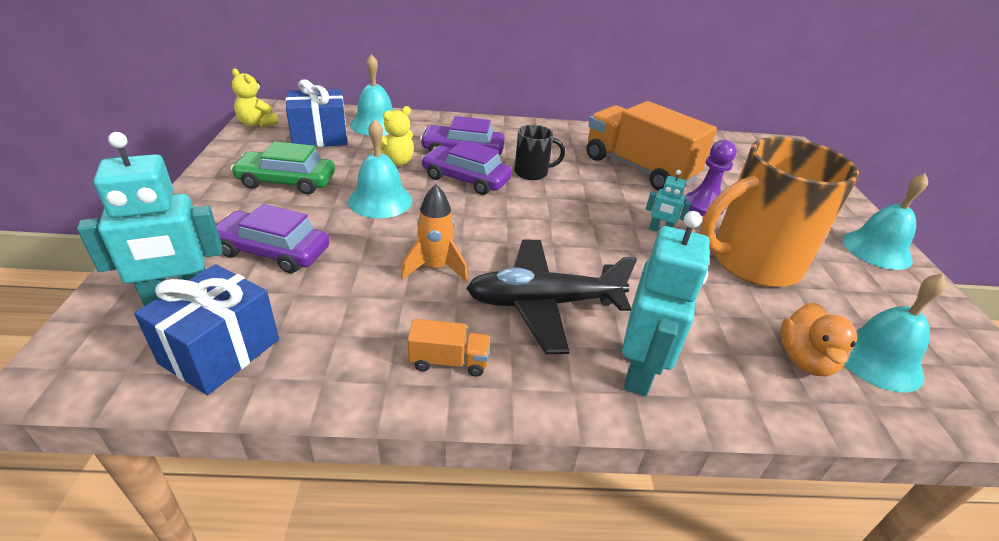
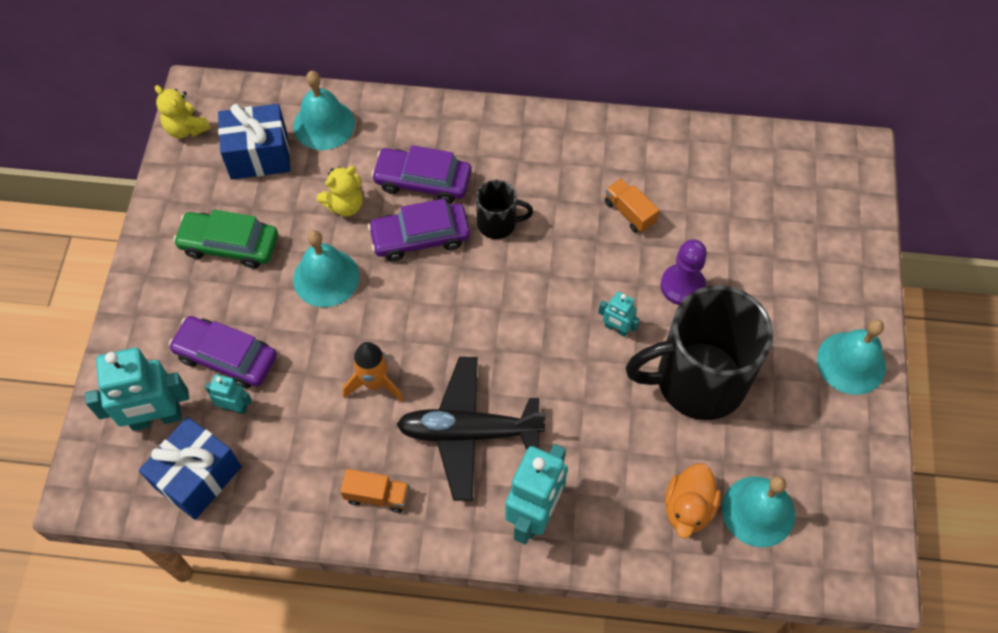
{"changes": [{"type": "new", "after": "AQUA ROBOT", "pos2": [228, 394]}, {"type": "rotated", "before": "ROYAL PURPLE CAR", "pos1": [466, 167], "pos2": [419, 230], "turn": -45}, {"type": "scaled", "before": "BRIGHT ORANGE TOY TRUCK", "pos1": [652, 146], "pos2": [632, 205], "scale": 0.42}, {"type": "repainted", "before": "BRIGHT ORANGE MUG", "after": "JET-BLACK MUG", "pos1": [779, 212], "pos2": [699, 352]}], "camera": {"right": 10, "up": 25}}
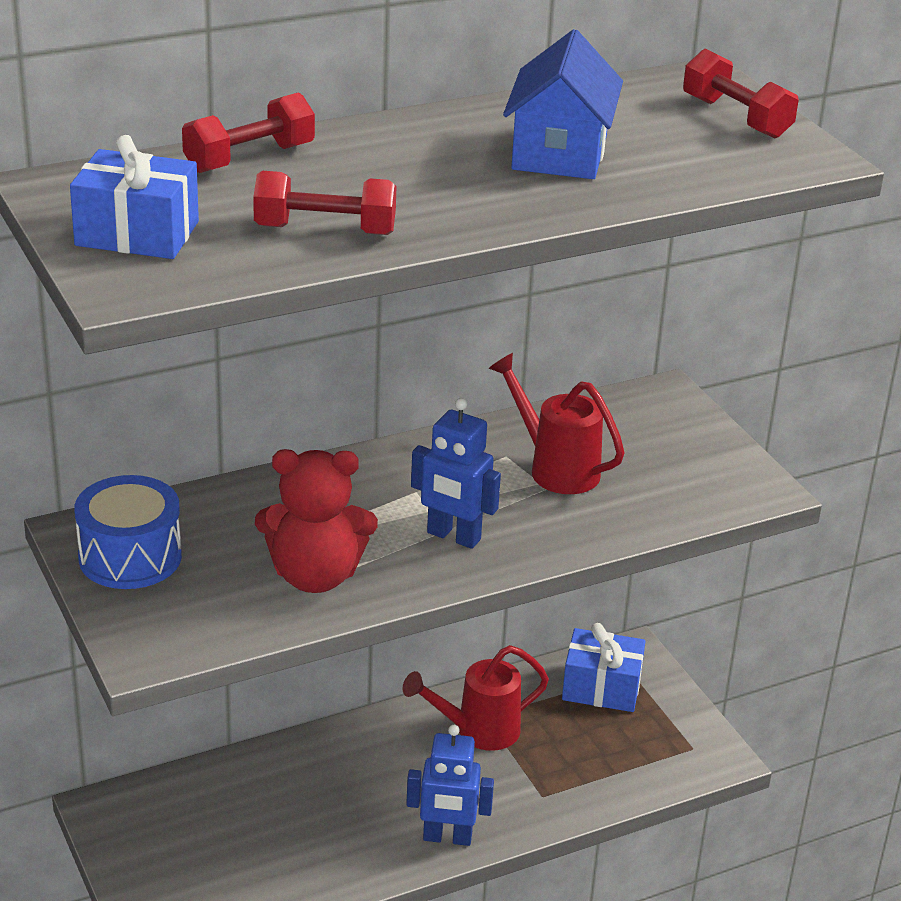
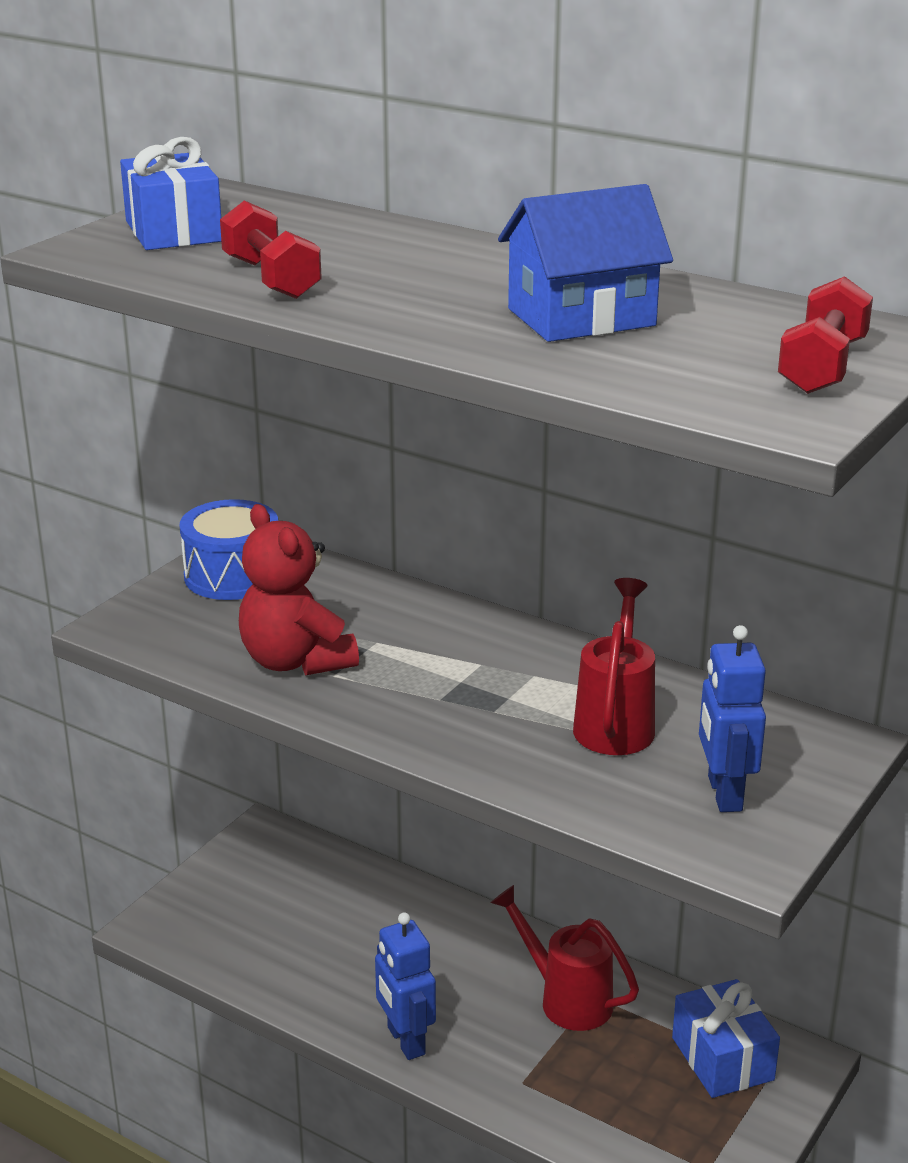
{"changes": [{"type": "shifted", "before": "COBALT ROBOT", "pos1": [456, 473], "pos2": [732, 718]}, {"type": "gone", "before": "SCARLET DUMBBELL", "pos1": [248, 132]}], "camera": {"right": 60, "up": -5}}
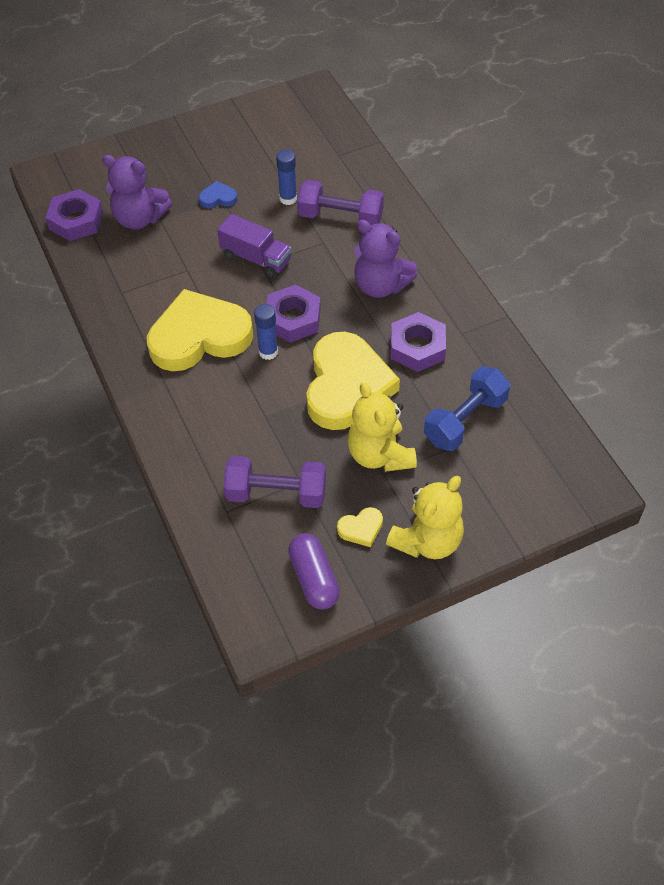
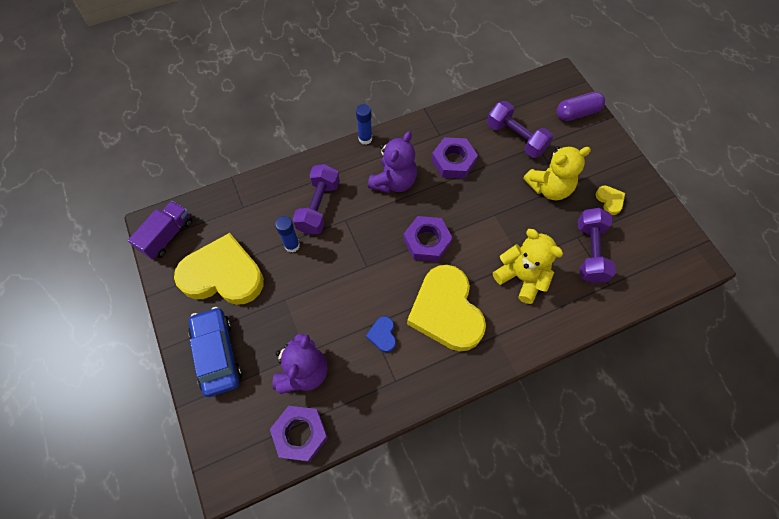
{"changes": [{"type": "shifted", "before": "ROYAL PURPLE TOY TRUCK", "pos1": [254, 246], "pos2": [160, 230]}, {"type": "shifted", "before": "GOLDEN HEART", "pos1": [353, 381], "pos2": [219, 269]}, {"type": "new", "after": "COBALT CAR", "pos2": [215, 352]}, {"type": "shifted", "before": "COBALT GLUE", "pos1": [266, 332], "pos2": [364, 124]}, {"type": "shifted", "before": "COBALT HEART", "pos1": [218, 194], "pos2": [381, 334]}, {"type": "repainted", "before": "COBALT DUMBBELL", "after": "ROYAL PURPLE DUMBBELL", "pos1": [467, 408], "pos2": [520, 129]}, {"type": "shifted", "before": "GOLDEN TEDDY", "pos1": [425, 517], "pos2": [528, 266]}, {"type": "shifted", "before": "ROYAL PURPLE PILL", "pos1": [314, 571], "pos2": [581, 106]}], "camera": {"right": -90, "up": 10}}
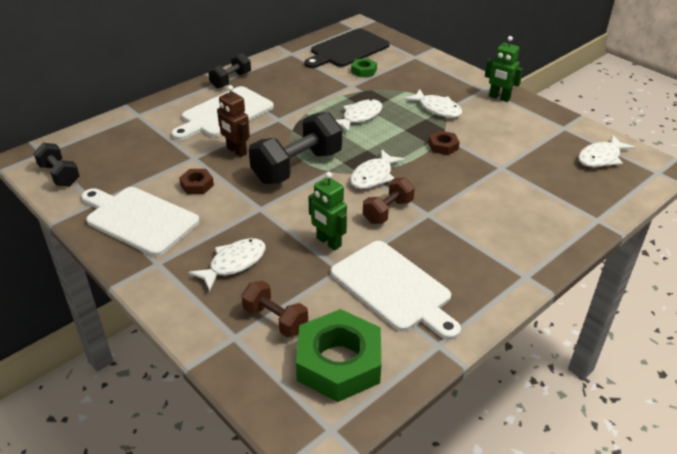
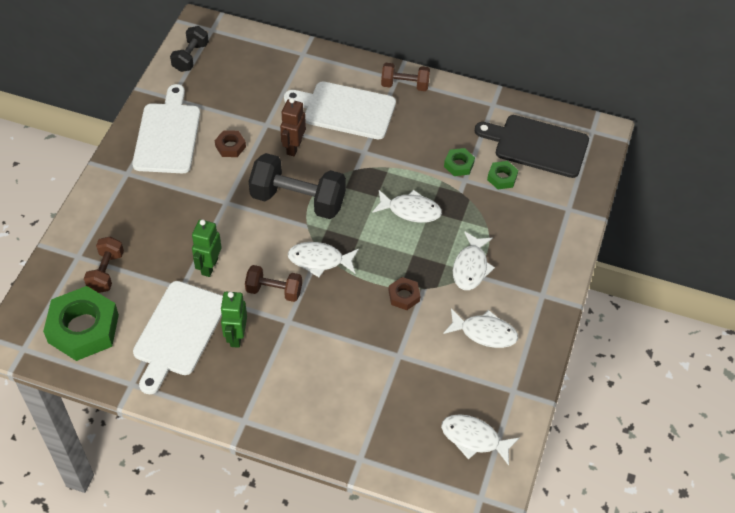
{"changes": [{"type": "shifted", "before": "LEAF-GREEN ROBOT", "pos1": [504, 69], "pos2": [233, 320]}, {"type": "repainted", "before": "JET-BLACK DUMBBELL", "after": "DARK BROWN DUMBBELL", "pos1": [229, 71], "pos2": [405, 77]}, {"type": "shifted", "before": "PURE WHITE TOY FISH", "pos1": [227, 265], "pos2": [480, 328]}, {"type": "new", "after": "LEAF-GREEN HEX NUT", "pos2": [459, 162]}], "camera": {"right": 60, "up": 15}}
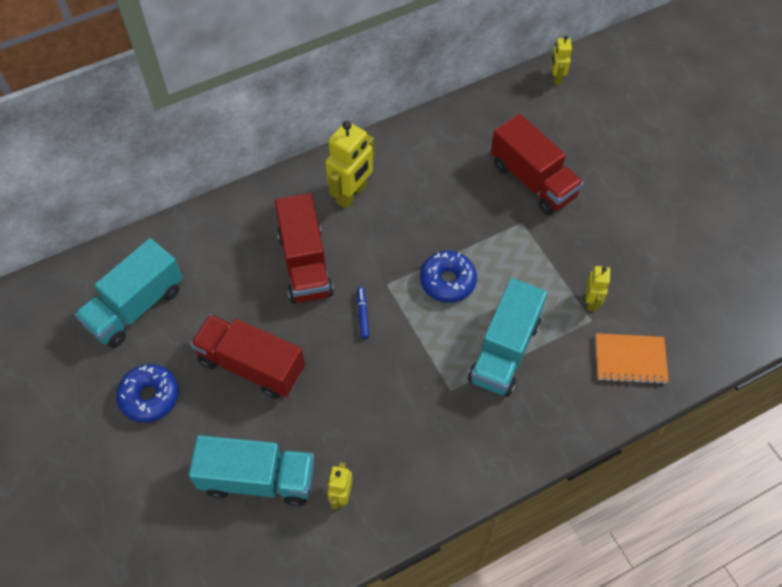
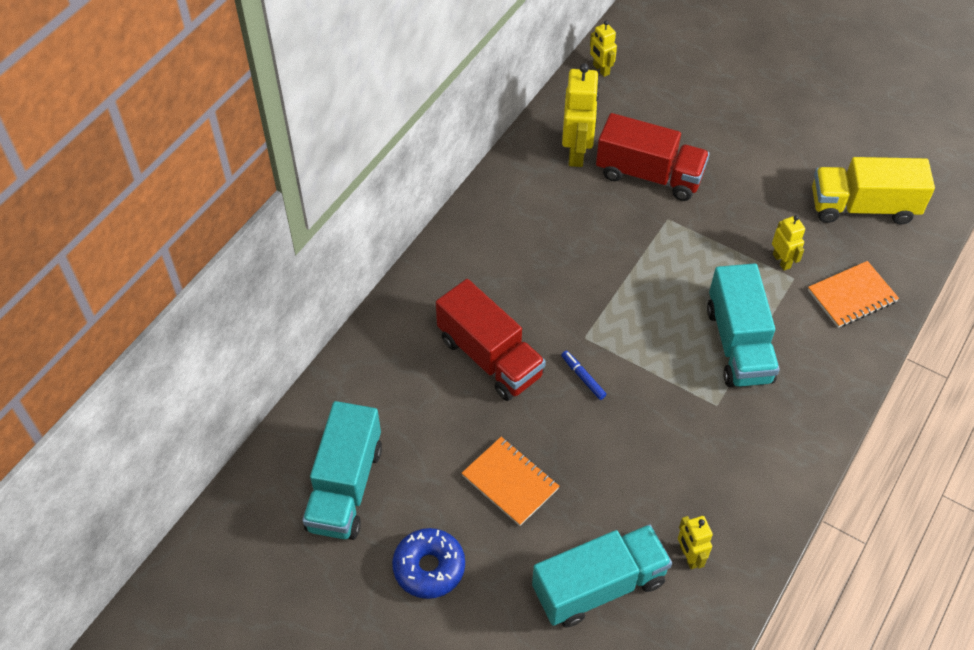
{"changes": [{"type": "swapped", "before": "SCARLET TOY TRUCK", "after": "BRIGHT ORANGE EXERCISE BOOK", "pos1": [247, 356], "pos2": [511, 481]}, {"type": "shifted", "before": "GOLDEN ROBOT", "pos1": [350, 165], "pos2": [581, 115]}, {"type": "new", "after": "GOLDEN TOY TRUCK", "pos2": [873, 190]}, {"type": "gone", "before": "COBALT GLAZED DONUT", "pos1": [448, 277]}], "camera": {"right": -30, "up": -5}}
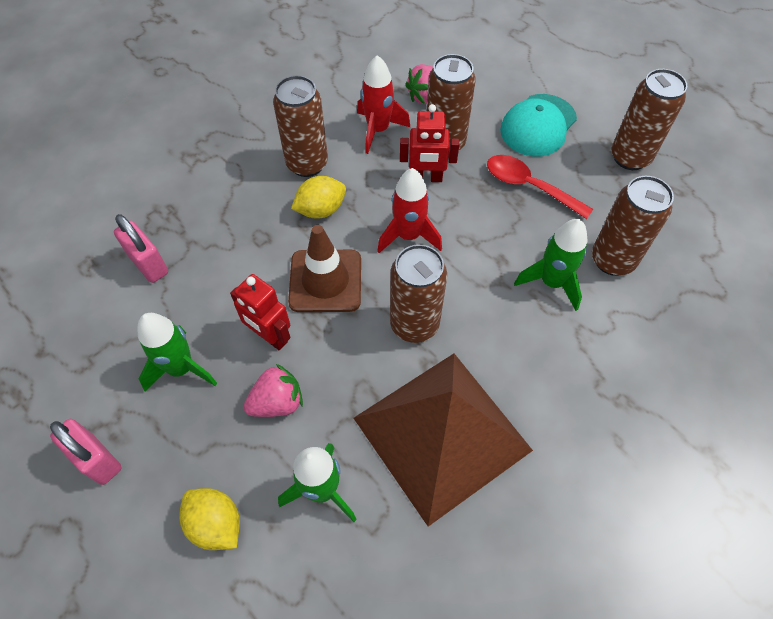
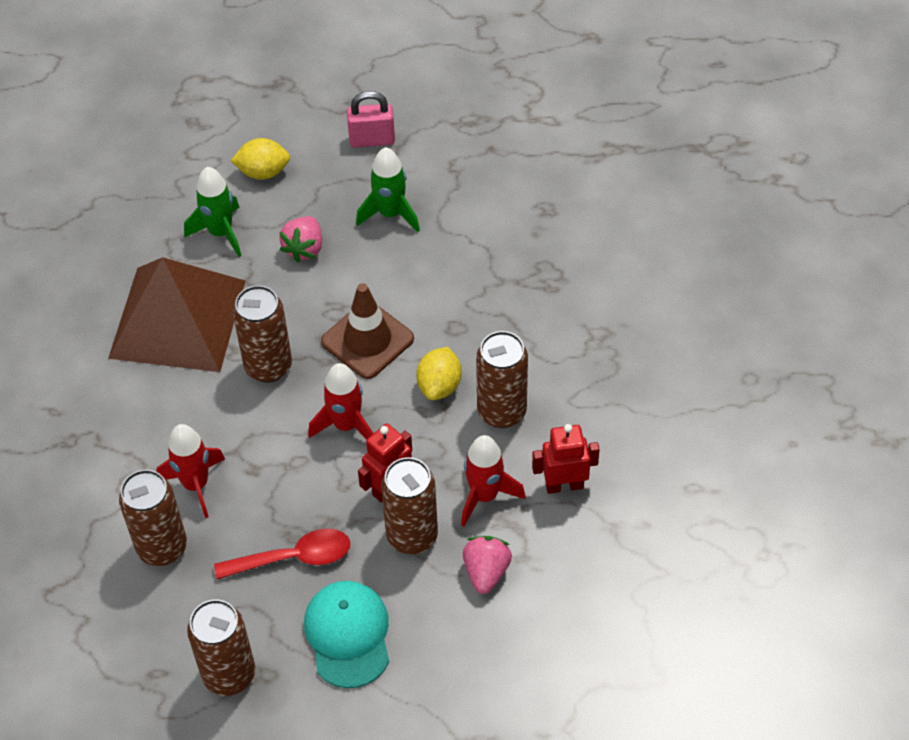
{"changes": [{"type": "repainted", "before": "LEAF-GREEN ROCKET", "after": "SCARLET ROCKET", "pos1": [550, 265], "pos2": [190, 471]}, {"type": "shifted", "before": "SCARLET ROBOT", "pos1": [260, 312], "pos2": [566, 459]}, {"type": "gone", "before": "ROSE-PINK PADLOCK", "pos1": [141, 248]}], "camera": {"right": 135, "up": -5}}
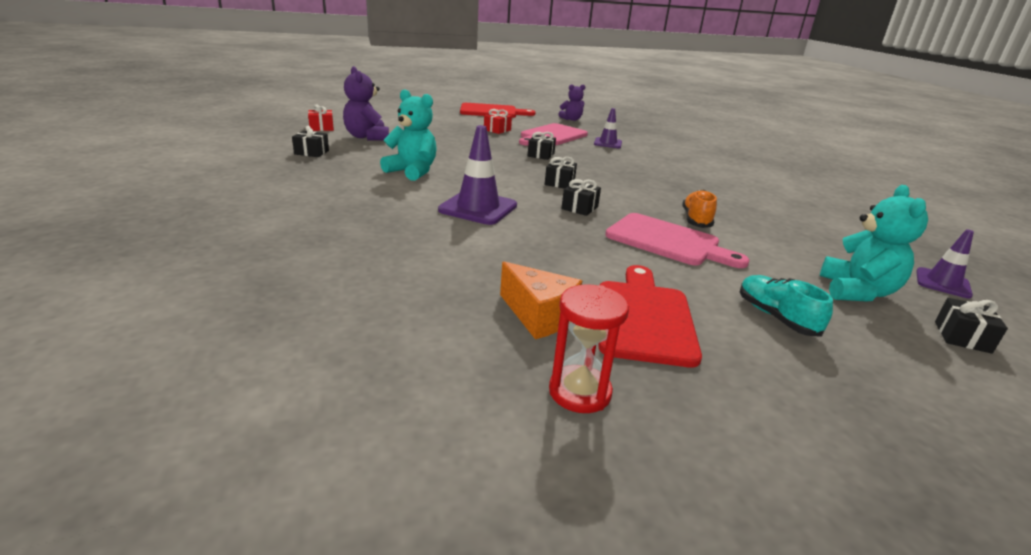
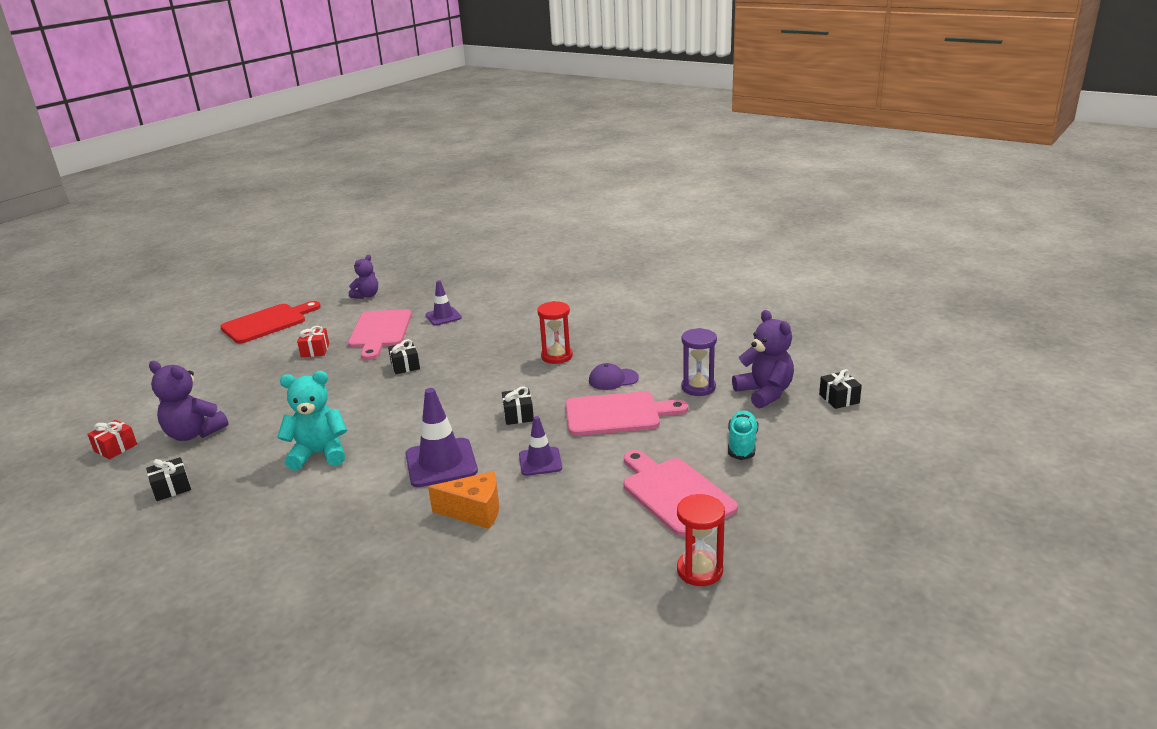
{"changes": [{"type": "shifted", "before": "BRIGHT ORANGE CHEESE WEDGE", "pos1": [541, 300], "pos2": [463, 500]}, {"type": "shifted", "before": "ROYAL PURPLE ROAD CONE", "pos1": [945, 264], "pos2": [540, 446]}, {"type": "new", "after": "SCARLET SAND TIMER", "pos2": [555, 332]}, {"type": "swapped", "before": "BRIGHT ORANGE LACE-UP SHOE", "after": "ROYAL PURPLE CAP", "pos1": [699, 208], "pos2": [614, 376]}, {"type": "repainted", "before": "SCARLET CHOPPING BOARD", "after": "ROSE-PINK CHOPPING BOARD", "pos1": [650, 316], "pos2": [681, 493]}, {"type": "new", "after": "ROYAL PURPLE SAND TIMER", "pos2": [699, 362]}, {"type": "rotated", "before": "AQUA LACE-UP SHOE", "pos1": [786, 306], "pos2": [743, 435], "turn": 75}, {"type": "repainted", "before": "AQUA TEDDY", "after": "ROYAL PURPLE TEDDY", "pos1": [874, 243], "pos2": [763, 359]}, {"type": "gone", "before": "JET-BLACK PRESENT", "pos1": [561, 173]}], "camera": {"right": -35, "up": 0}}
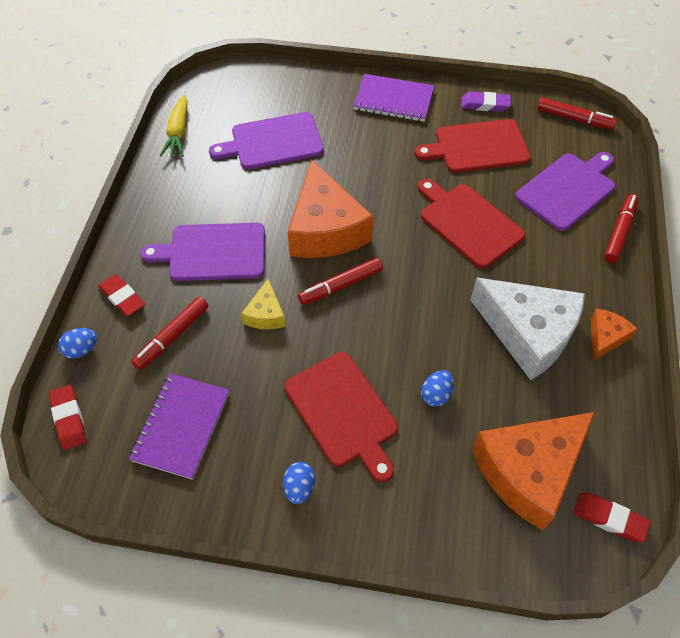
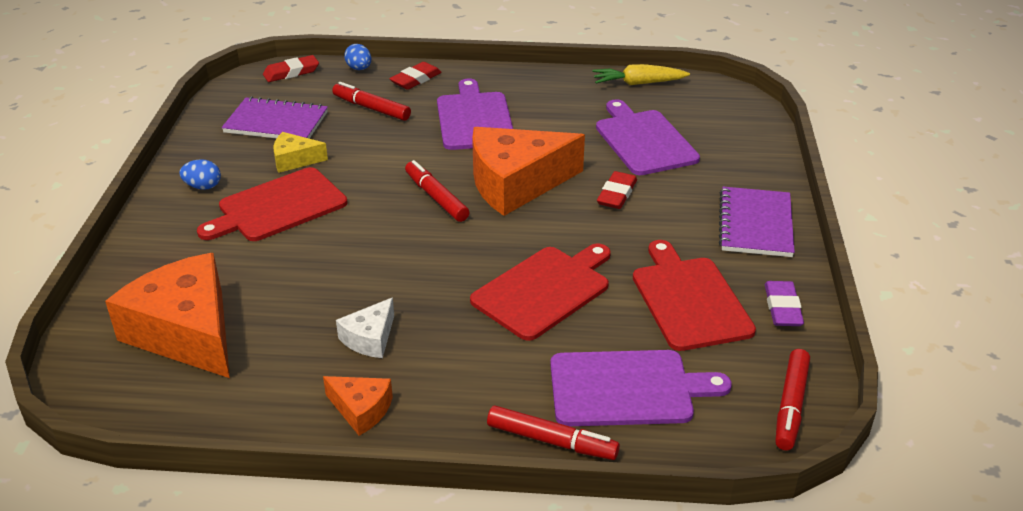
{"changes": [{"type": "shifted", "before": "GOLDEN CHEESE WEDGE", "pos1": [263, 304], "pos2": [300, 152]}, {"type": "scaled", "before": "PURE WHITE CHEESE WEDGE", "pos1": [527, 329], "pos2": [365, 327], "scale": 0.47}, {"type": "rotated", "before": "ROYAL PURPLE CHOPPING BOARD", "pos1": [565, 191], "pos2": [641, 388], "turn": -45}, {"type": "shifted", "before": "SCARLET PENCIL ERASER", "pos1": [611, 518], "pos2": [617, 190]}, {"type": "gone", "before": "COBALT EGG SHAPE", "pos1": [437, 388]}], "camera": {"right": 85, "up": -20}}
